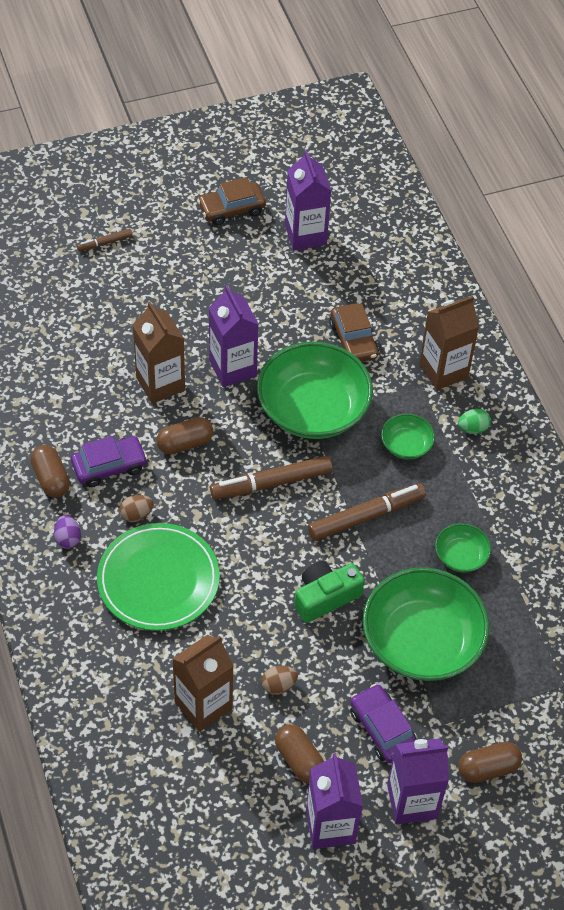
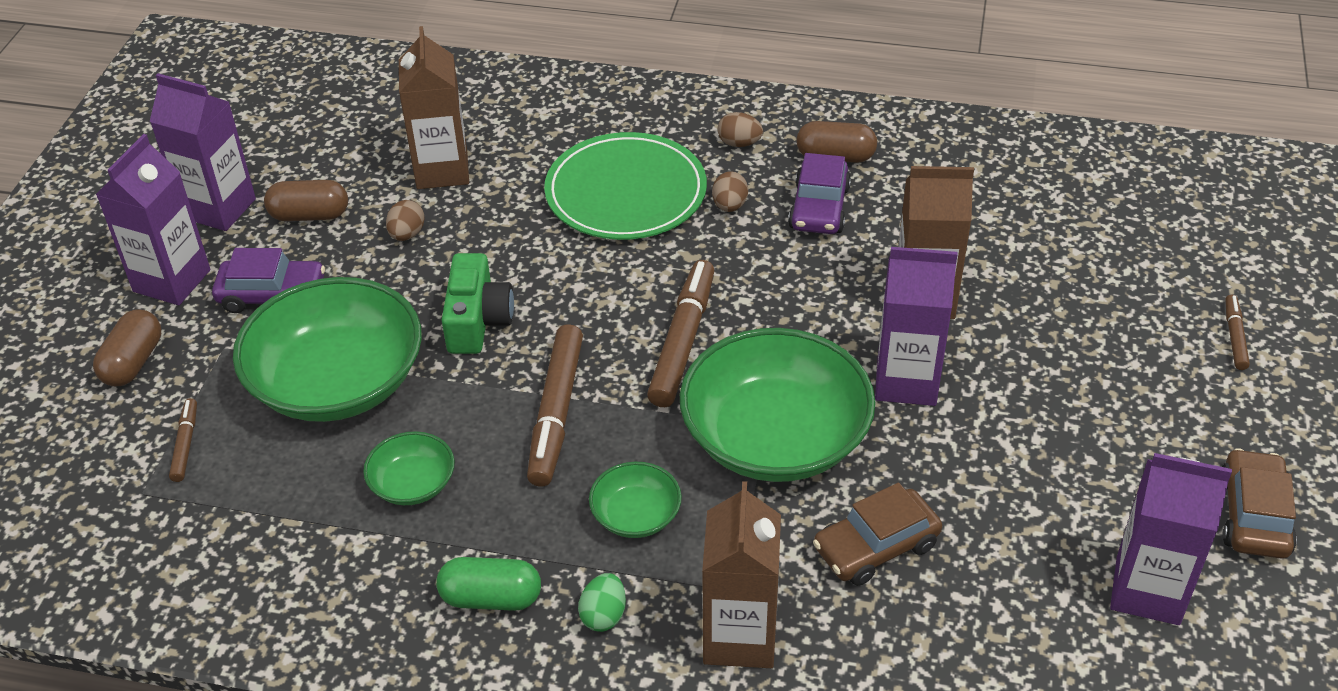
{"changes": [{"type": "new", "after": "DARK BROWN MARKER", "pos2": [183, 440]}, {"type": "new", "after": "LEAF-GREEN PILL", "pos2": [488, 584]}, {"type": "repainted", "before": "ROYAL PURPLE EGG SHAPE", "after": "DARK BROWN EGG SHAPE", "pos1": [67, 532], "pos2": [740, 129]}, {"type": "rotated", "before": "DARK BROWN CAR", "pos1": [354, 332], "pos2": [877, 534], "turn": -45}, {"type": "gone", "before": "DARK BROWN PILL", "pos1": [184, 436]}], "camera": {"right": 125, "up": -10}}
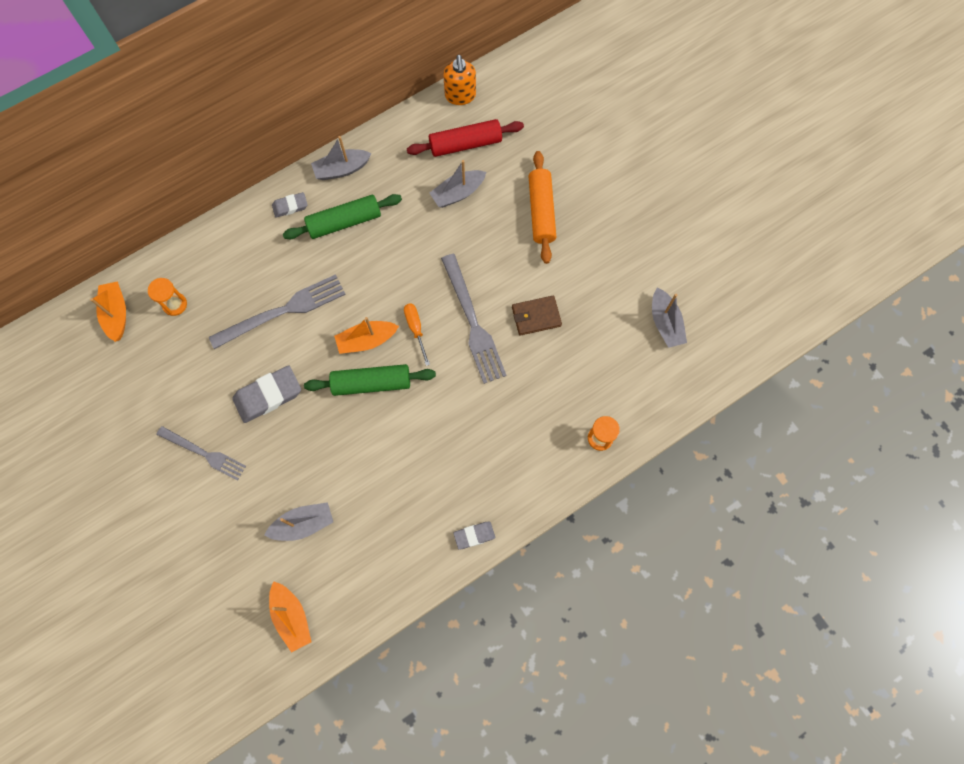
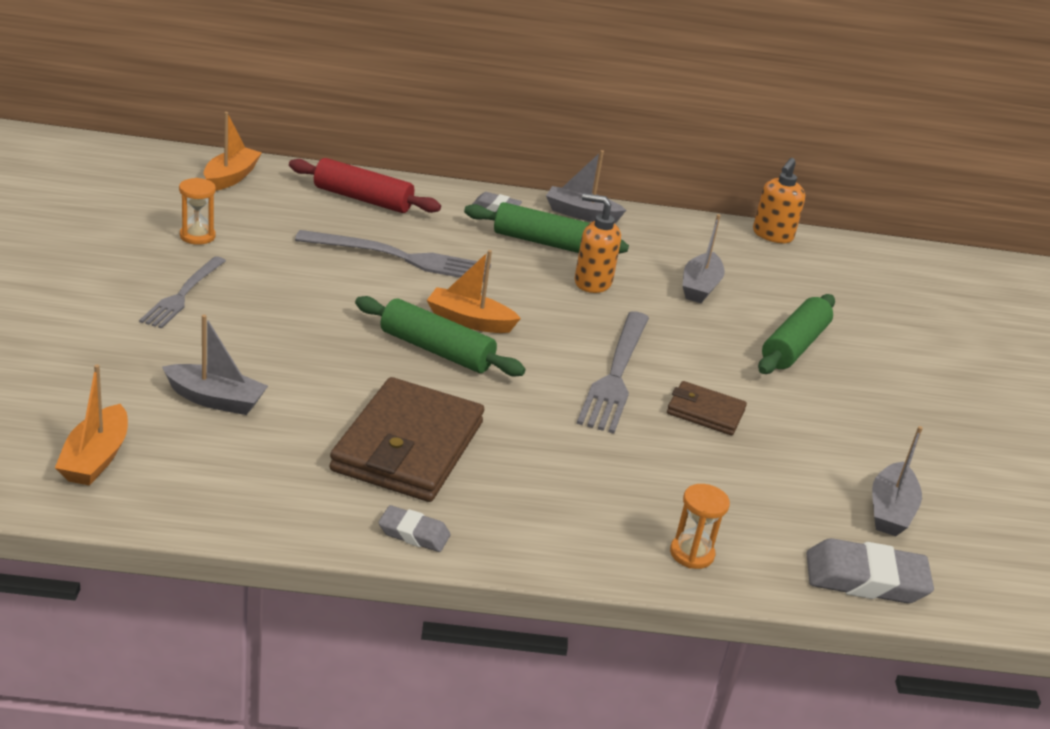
{"changes": [{"type": "rotated", "before": "GREY DINNER FORK", "pos1": [201, 453], "pos2": [182, 292], "turn": 45}, {"type": "shifted", "before": "BRIGHT ORANGE SAND TIMER", "pos1": [167, 297], "pos2": [197, 211]}, {"type": "shifted", "before": "SCARLET DOUGH ROLLER", "pos1": [465, 138], "pos2": [365, 185]}, {"type": "new", "after": "DARK BROWN BILLFOLD", "pos2": [406, 439]}, {"type": "new", "after": "BRIGHT ORANGE PUMP BOTTLE", "pos2": [597, 243]}, {"type": "rotated", "before": "GREY BOAT", "pos1": [458, 184], "pos2": [703, 258], "turn": -75}, {"type": "repainted", "before": "BRIGHT ORANGE DOUGH ROLLER", "after": "LEAF-GREEN DOUGH ROLLER", "pos1": [542, 207], "pos2": [796, 334]}, {"type": "shifted", "before": "GREY PENCIL ERASER", "pos1": [266, 394], "pos2": [870, 570]}, {"type": "gone", "before": "BRIGHT ORANGE SCREWDRIVER", "pos1": [417, 334]}], "camera": {"right": 30, "up": -40}}
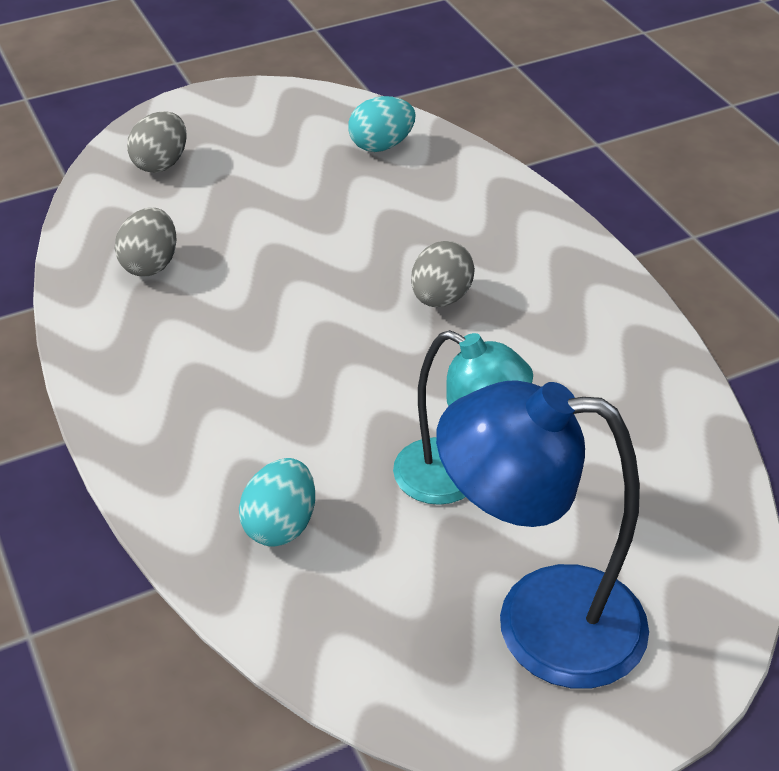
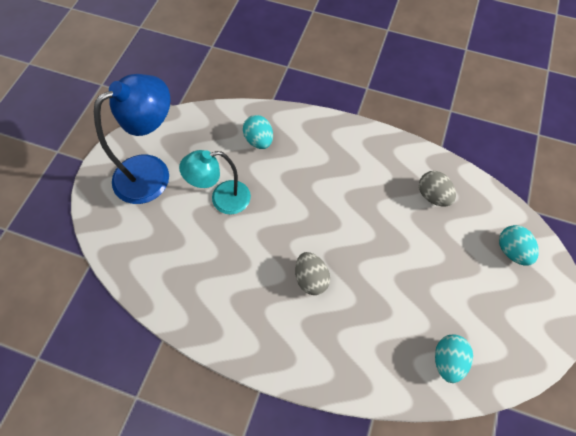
{"changes": [{"type": "repainted", "before": "GREY EGG SHAPE", "after": "AQUA EGG SHAPE", "pos1": [156, 142], "pos2": [519, 245]}], "camera": {"right": 135, "up": 20}}
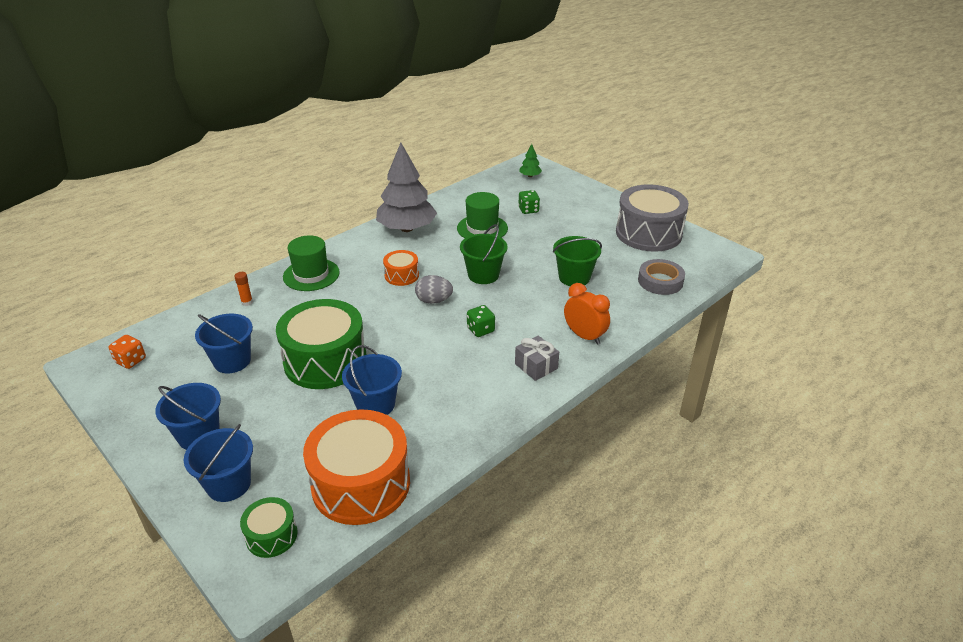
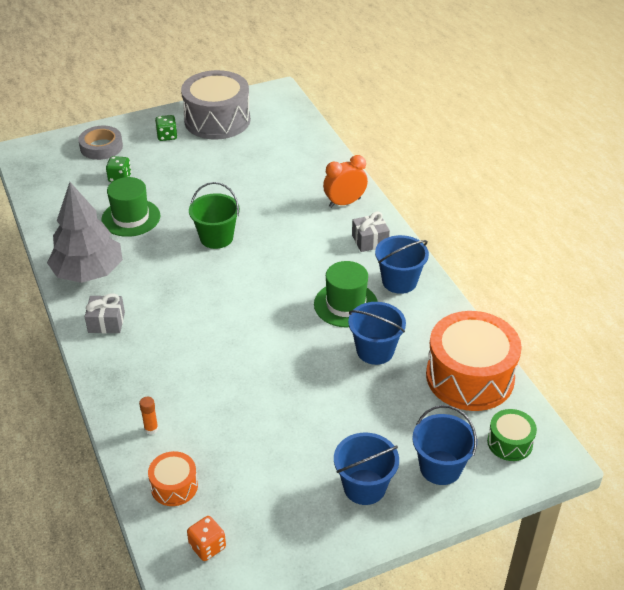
{"changes": [{"type": "shifted", "before": "GREY ROLL OF TAPE", "pos1": [661, 277], "pos2": [100, 143]}, {"type": "new", "after": "GREY PRESENT", "pos2": [105, 313]}, {"type": "shifted", "before": "BRIGHT ORANGE SNARE DRUM", "pos1": [401, 268], "pos2": [173, 478]}, {"type": "shifted", "before": "LEAF-GREEN DICE", "pos1": [481, 321], "pos2": [166, 128]}, {"type": "shifted", "before": "LEAF-GREEN TOP HAT", "pos1": [311, 263], "pos2": [346, 294]}, {"type": "shifted", "before": "COBALT SAND BUCKET", "pos1": [224, 343], "pos2": [402, 264]}, {"type": "gone", "before": "LEAF-GREEN SNARE DRUM", "pos1": [321, 344]}, {"type": "gone", "before": "GREY EGG SHAPE", "pos1": [434, 289]}, {"type": "gone", "before": "LEAF-GREEN TOY TREE", "pos1": [530, 160]}, {"type": "gone", "before": "LEAF-GREEN SAND BUCKET", "pos1": [577, 261]}], "camera": {"right": -70, "up": 5}}
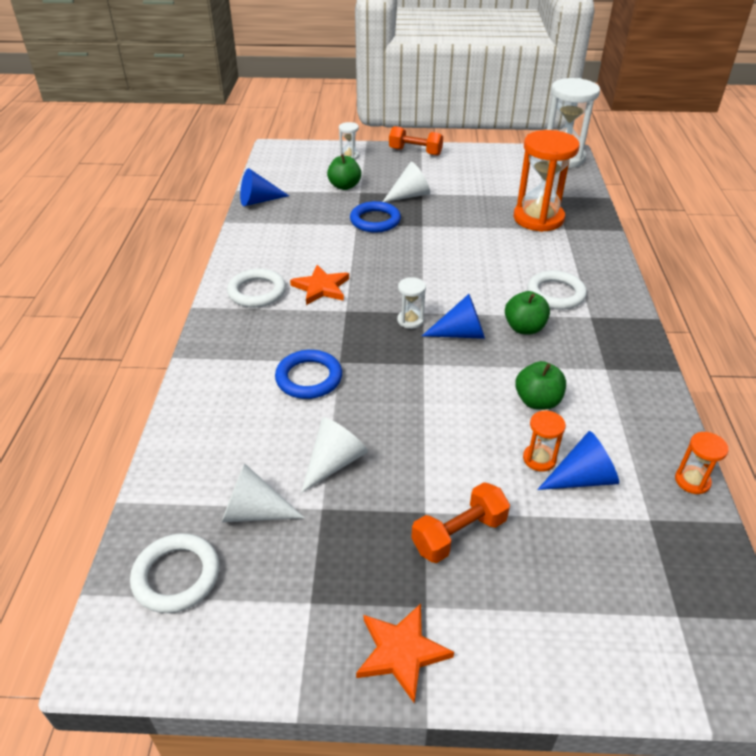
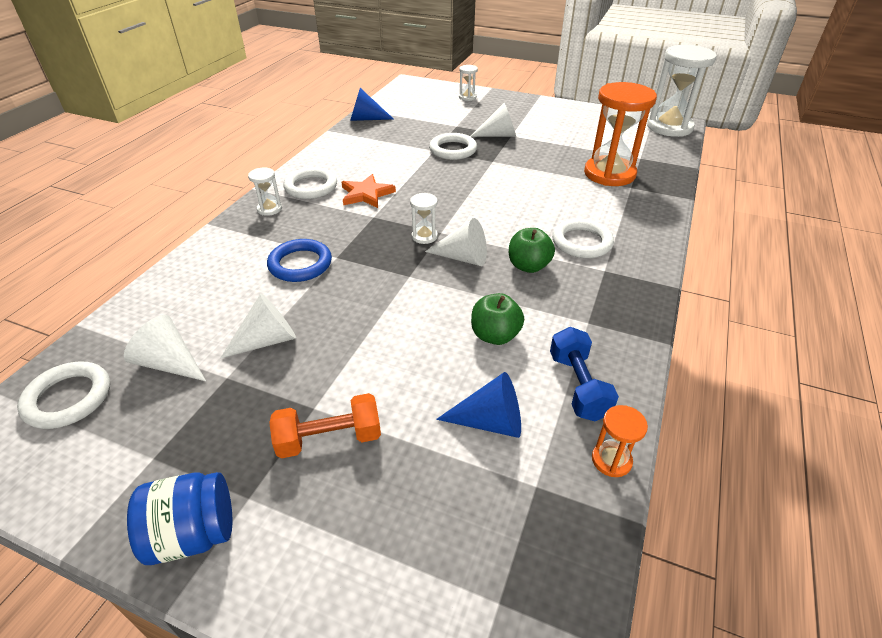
{"changes": [{"type": "swapped", "before": "BRIGHT ORANGE STAR", "after": "COBALT JAR", "pos1": [405, 653], "pos2": [179, 518]}, {"type": "new", "after": "PURE WHITE SAND TIMER", "pos2": [265, 192]}, {"type": "repainted", "before": "COBALT CONE", "after": "PURE WHITE CONE", "pos1": [453, 316], "pos2": [456, 242]}, {"type": "repainted", "before": "COBALT RING", "after": "PURE WHITE RING", "pos1": [375, 217], "pos2": [453, 146]}, {"type": "new", "after": "COBALT DUMBBELL", "pos2": [584, 374]}, {"type": "gone", "before": "LEAF-GREEN APPLE FRUIT", "pos1": [344, 172]}, {"type": "gone", "before": "BRIGHT ORANGE DUMBBELL", "pos1": [416, 141]}, {"type": "gone", "before": "BRIGHT ORANGE SAND TIMER", "pos1": [544, 441]}], "camera": {"right": 20, "up": 0}}
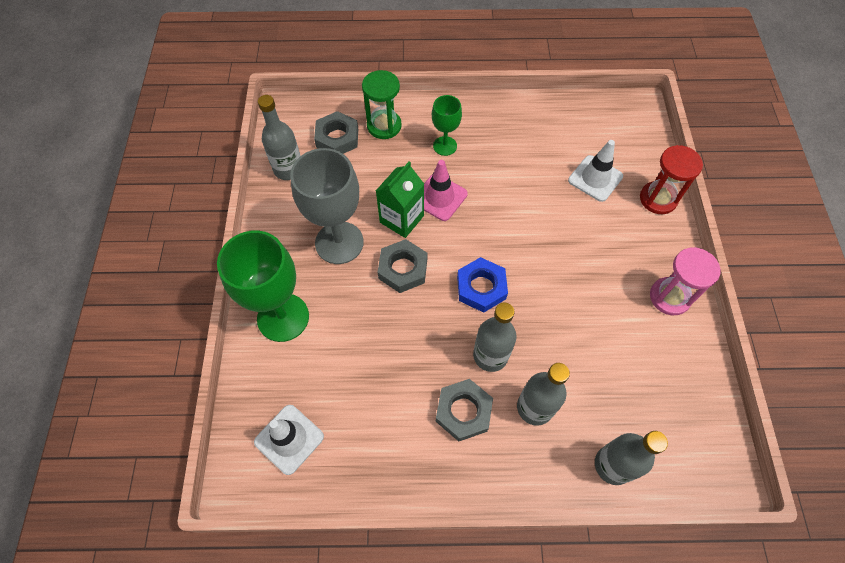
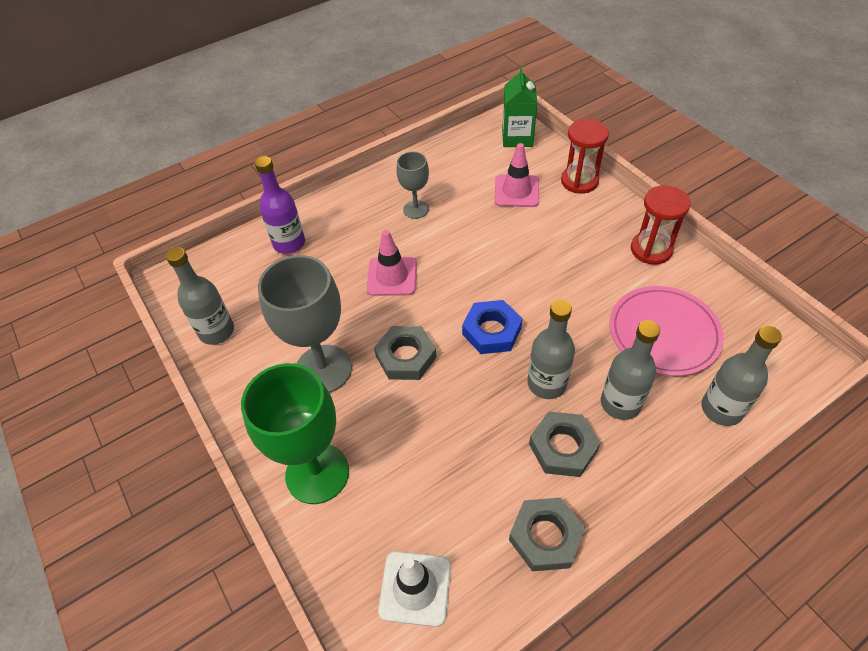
{"changes": [{"type": "swapped", "before": "LEAF-GREEN SAND TIMER", "after": "ROYAL PURPLE DRINK BOTTLE", "pos1": [382, 104], "pos2": [280, 205]}, {"type": "new", "after": "GREY CHALICE", "pos2": [413, 185]}, {"type": "repainted", "before": "PURE WHITE ROAD CONE", "after": "ROSE-PINK ROAD CONE", "pos1": [595, 171], "pos2": [516, 175]}, {"type": "shifted", "before": "LEAF-GREEN CARTON", "pos1": [400, 200], "pos2": [519, 107]}, {"type": "shifted", "before": "GREY HEX NUT", "pos1": [336, 132], "pos2": [547, 534]}, {"type": "new", "after": "ROSE-PINK PLATE", "pos2": [666, 331]}, {"type": "repainted", "before": "ROSE-PINK SAND TIMER", "after": "SCARLET SAND TIMER", "pos1": [685, 281], "pos2": [661, 225]}, {"type": "gone", "before": "LEAF-GREEN CHALICE", "pos1": [447, 125]}], "camera": {"right": -30, "up": -10}}
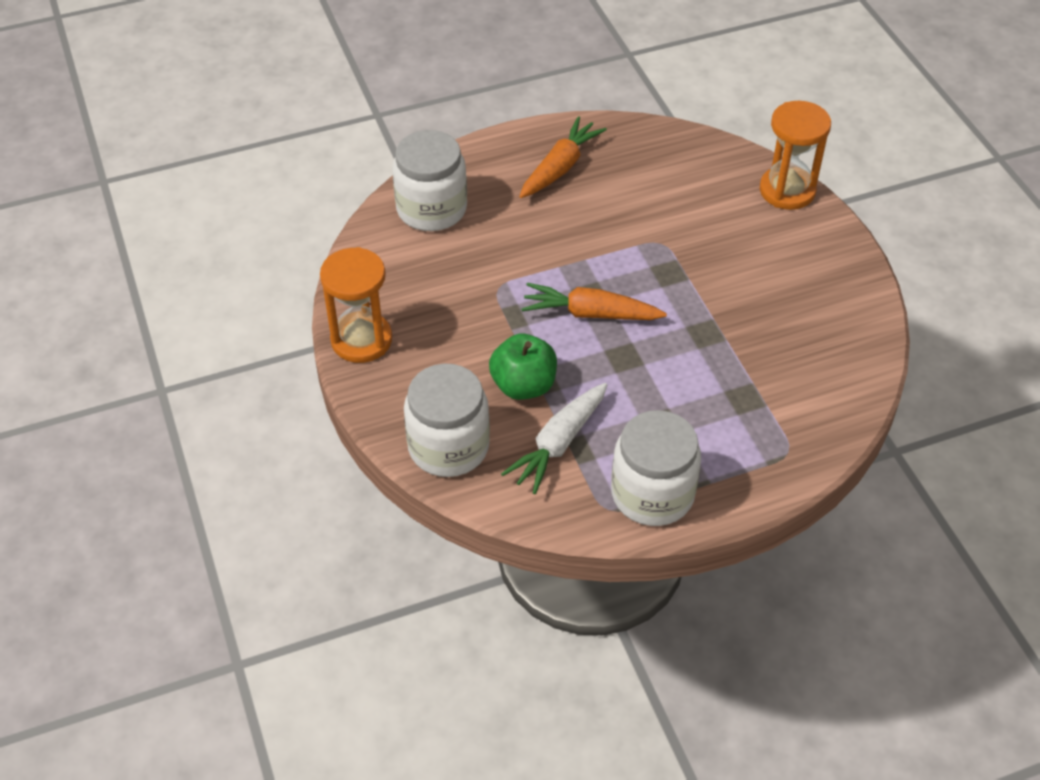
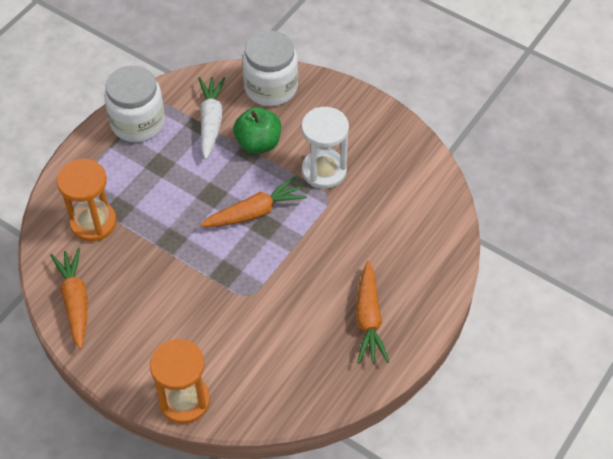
{"changes": [{"type": "new", "after": "BRIGHT ORANGE CARROT", "pos2": [69, 298]}, {"type": "shifted", "before": "BRIGHT ORANGE SAND TIMER", "pos1": [356, 305], "pos2": [86, 200]}, {"type": "new", "after": "PURE WHITE SAND TIMER", "pos2": [325, 148]}, {"type": "gone", "before": "PURE WHITE JAR", "pos1": [429, 180]}], "camera": {"right": 145, "up": 5}}
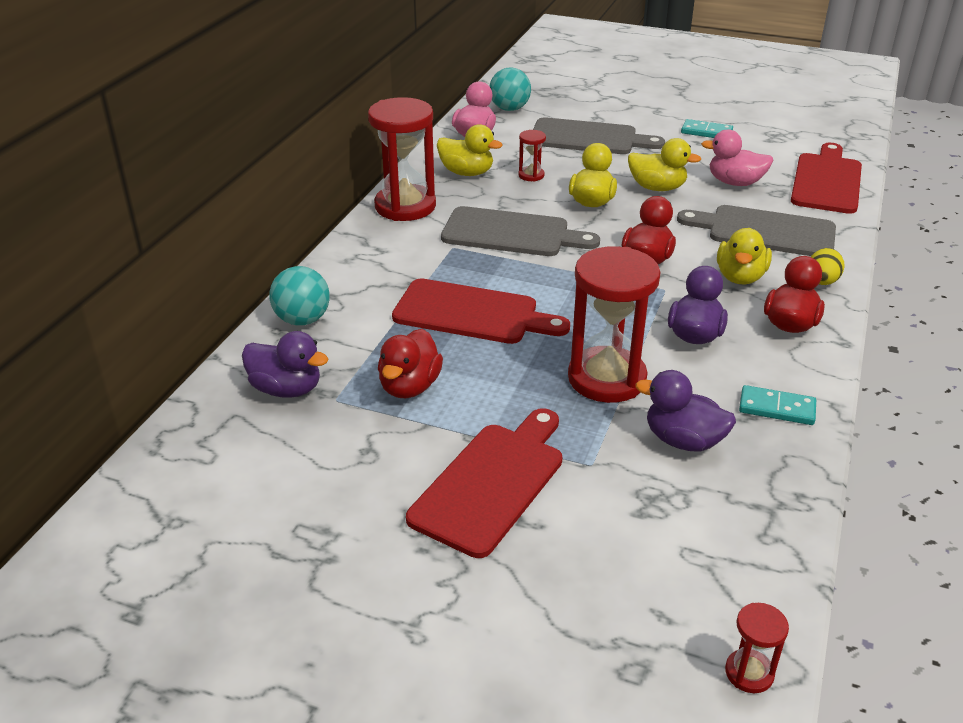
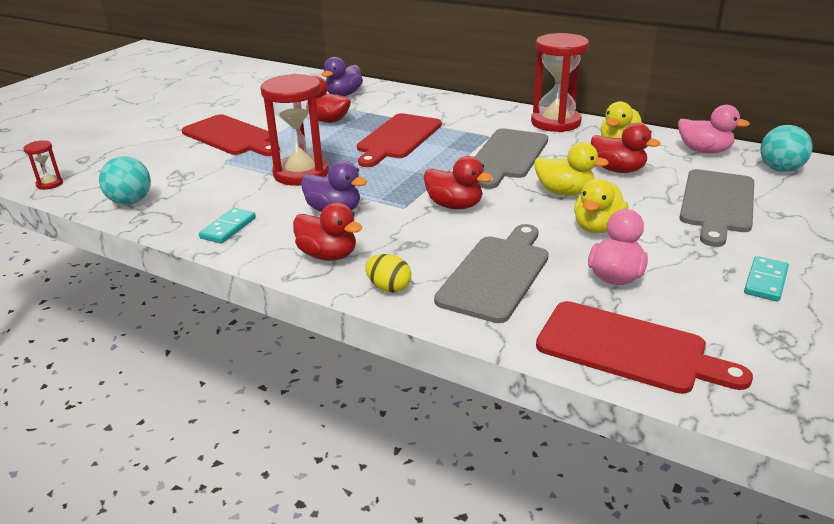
{"changes": [{"type": "shifted", "before": "AQUA SPHERE", "pos1": [299, 296], "pos2": [125, 180]}, {"type": "swapped", "before": "SCARLET SAND TIMER", "after": "SCARLET TOY DUCK", "pos1": [532, 155], "pos2": [626, 148]}, {"type": "gone", "before": "ROYAL PURPLE TOY DUCK", "pos1": [685, 411]}, {"type": "gone", "before": "GOLDEN TOY DUCK", "pos1": [744, 256]}], "camera": {"right": 100, "up": -5}}
